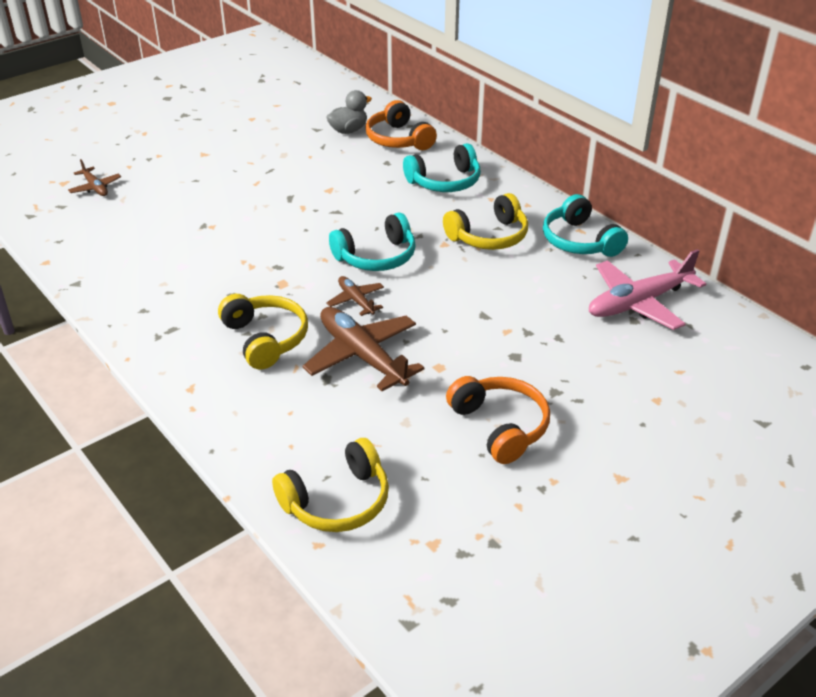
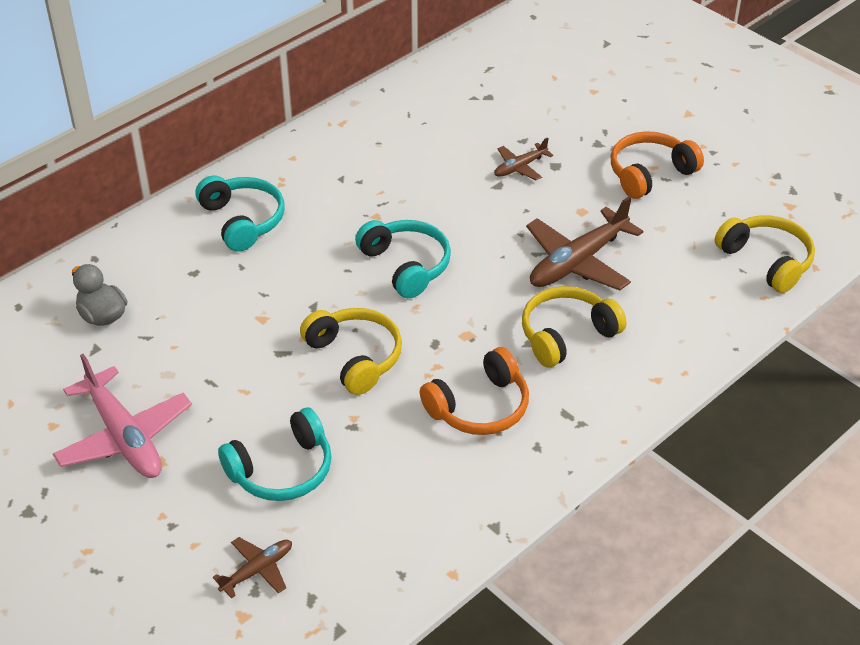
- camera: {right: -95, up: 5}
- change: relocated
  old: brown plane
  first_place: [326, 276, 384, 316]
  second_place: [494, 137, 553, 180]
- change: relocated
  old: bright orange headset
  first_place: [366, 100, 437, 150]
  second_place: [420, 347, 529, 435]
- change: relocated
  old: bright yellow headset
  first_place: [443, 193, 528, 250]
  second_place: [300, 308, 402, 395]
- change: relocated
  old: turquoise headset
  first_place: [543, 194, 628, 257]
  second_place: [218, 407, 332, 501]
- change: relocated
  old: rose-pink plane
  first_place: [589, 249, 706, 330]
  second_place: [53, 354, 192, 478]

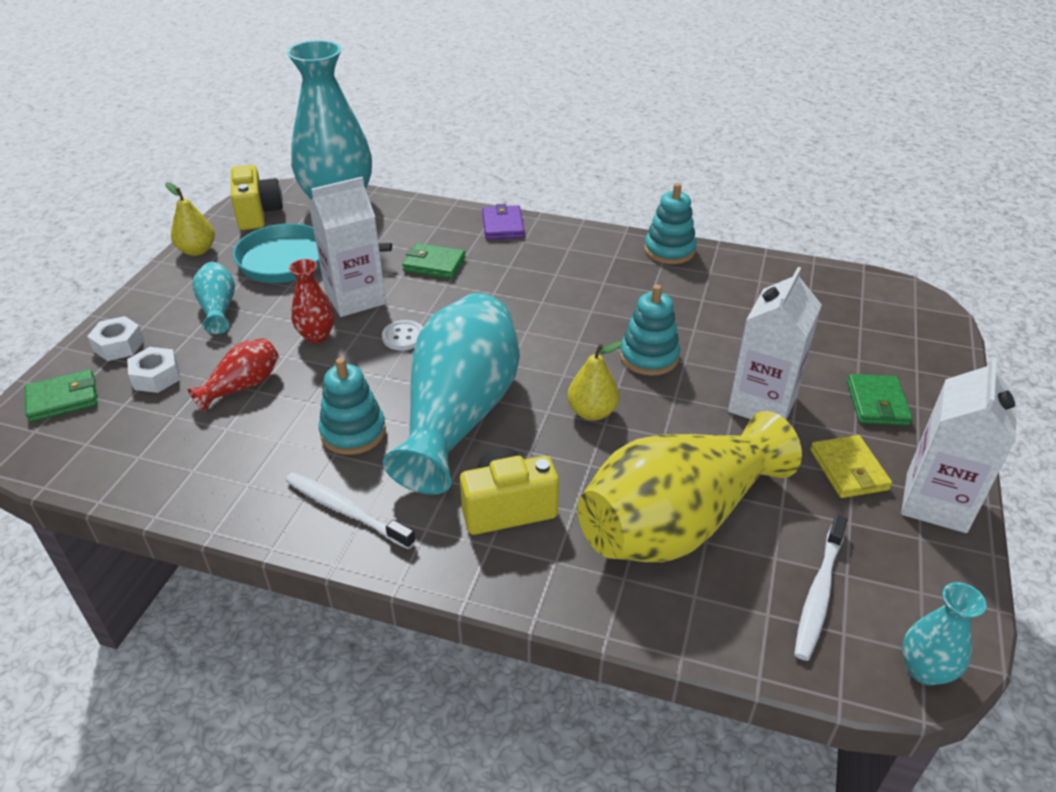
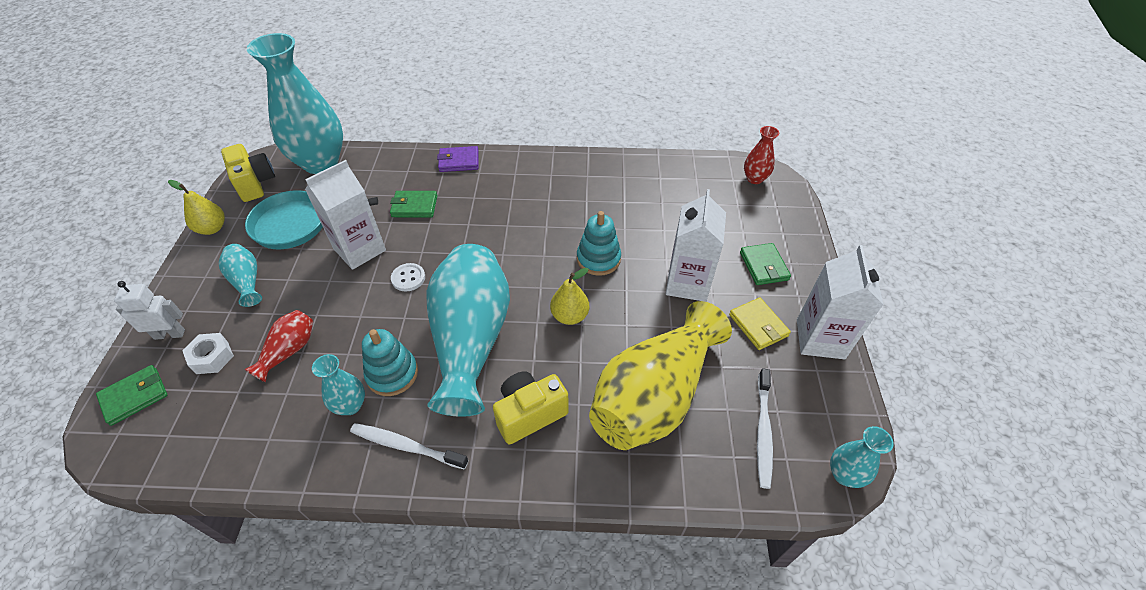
- camera: {right: -15, up: 10}
- change: missing
  old: turquoise stacking rings
  first_place: [644, 183, 696, 264]
- change: appeared
  new: turquoise flower vase
  second_place: [312, 354, 365, 415]
- change: relocated
  old: crimson flower vase
  first_place: [289, 259, 335, 343]
  second_place: [744, 126, 779, 184]
- change: exchanged
  old: snow-white hex nut
  new: snow-white robot figure
  first_place: [87, 316, 144, 361]
  second_place: [114, 281, 185, 340]
- change: spun
  old: purple card wallet
  first_place: [482, 204, 524, 240]
  second_place: [437, 146, 479, 172]
  degrees: -75

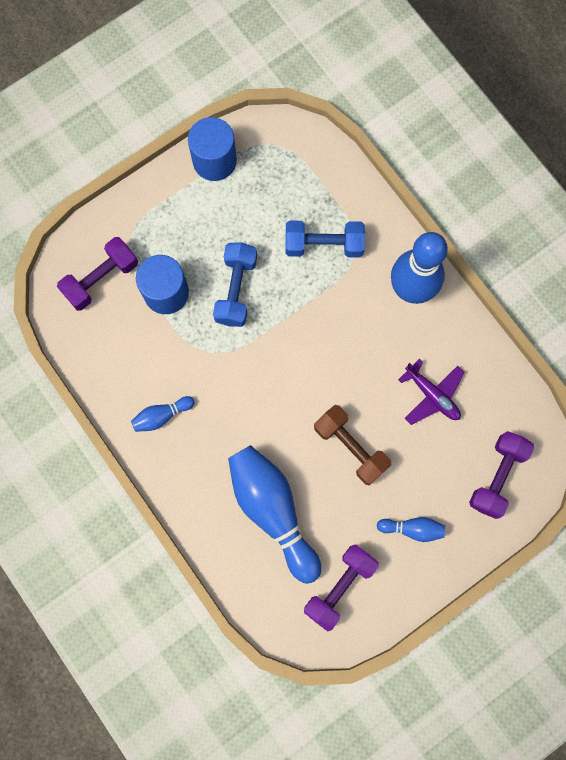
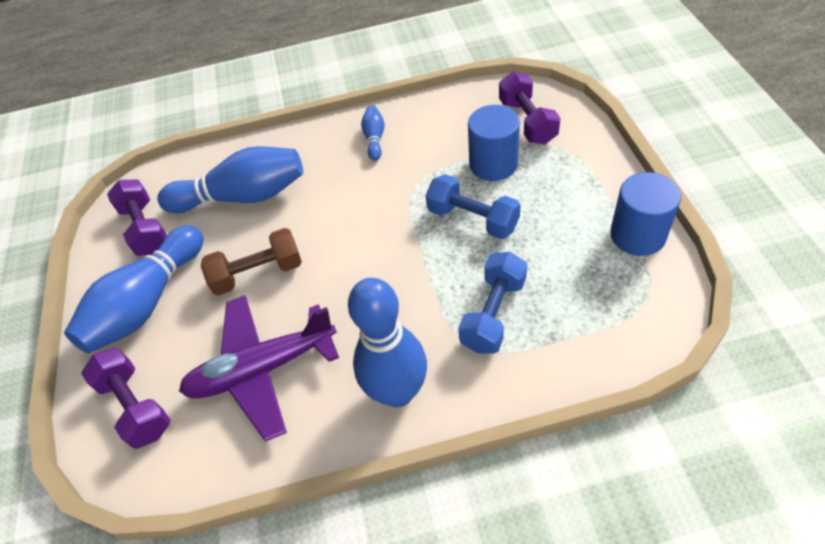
- camera: {right: 120, up: -25}
- change: size
  old: blue skittle
  first_place: [377, 517, 445, 542]
  second_place: [64, 225, 203, 353]
  factor: 2.18
- change: size
  old: purple plane
  first_place: [398, 359, 465, 425]
  second_place: [179, 295, 339, 442]
  factor: 1.72

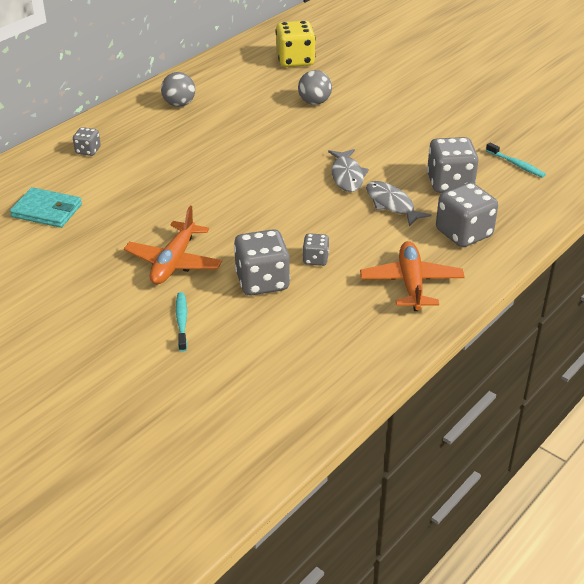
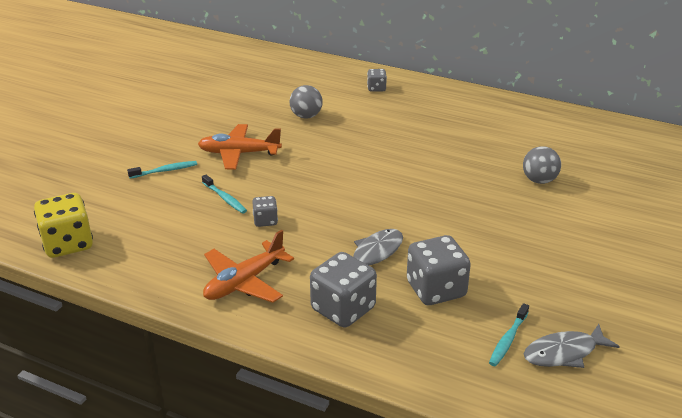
- camera: {right: 75, up: -5}
- change: missing
  old: turquoise card wallet
  first_place: [10, 187, 82, 228]
- change: relocated
  old: ash-grey ball
  first_place: [161, 72, 195, 107]
  second_place: [289, 85, 323, 119]
- change: relocated
  old: bright yellow game die
  first_place: [275, 21, 316, 67]
  second_place: [34, 193, 93, 258]
- change: relocated
  old: ash-grey fish
  first_place: [328, 149, 369, 192]
  second_place: [524, 324, 620, 368]
- change: exchanged
  old: ash-grey game die
  new: turquoise toothbrush
  first_place: [234, 229, 290, 295]
  second_place: [202, 175, 247, 214]
- change: spun
  old: bright orange plane
  first_place: [360, 241, 464, 311]
  second_place: [203, 230, 294, 303]
  degrees: 150

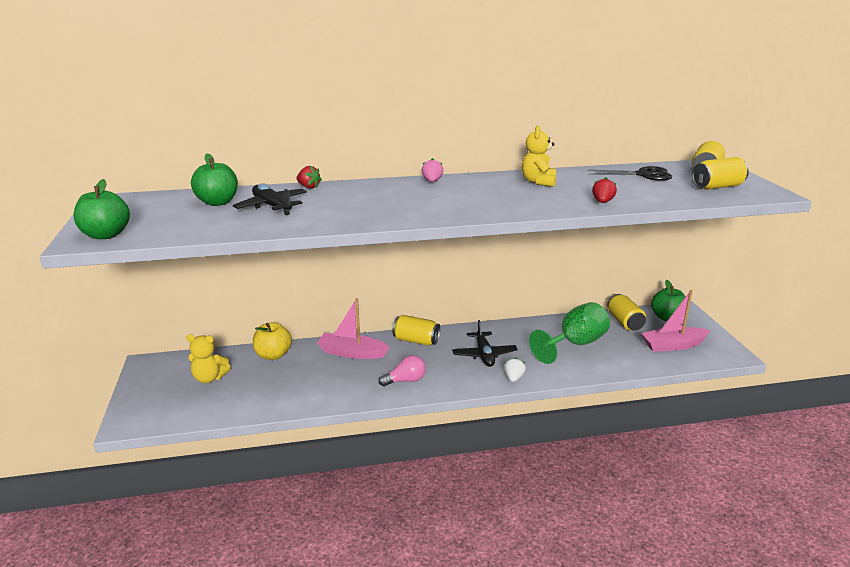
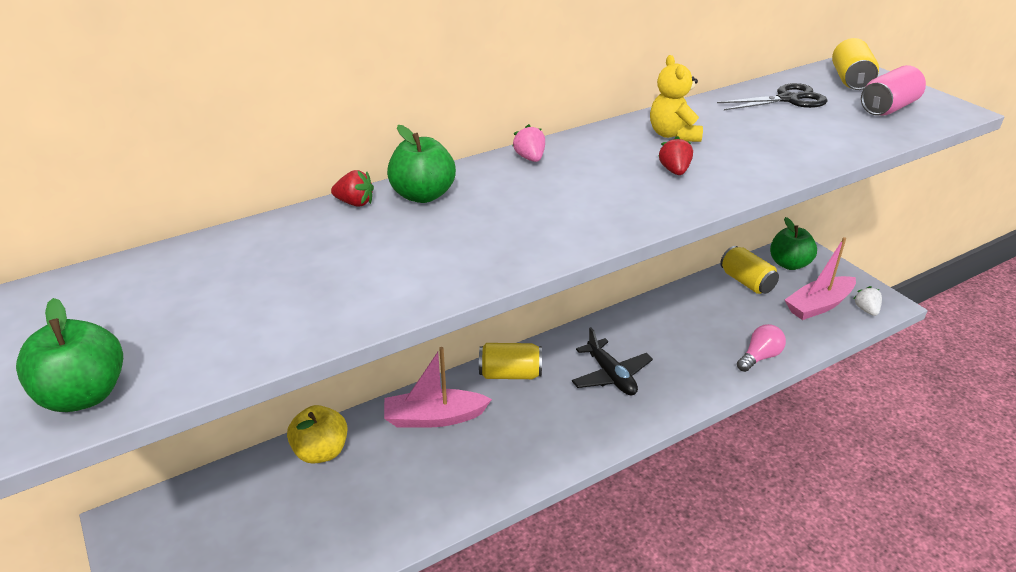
- camera: {right: -20, up: 10}
- change: missing
  old: bright yellow teddy
  first_place: [186, 334, 231, 383]
- change: missing
  old: ebony plane
  first_place: [233, 183, 307, 215]
- change: missing
  old: green goblet
  first_place: [529, 302, 610, 364]
- change: relocated
  old: green apple fruit
  first_place: [191, 154, 238, 206]
  second_place: [387, 125, 456, 203]
- change: relocated
  old: rose-pink light bulb
  first_place: [379, 355, 426, 387]
  second_place: [737, 324, 786, 372]
- change: relocated
  old: snow-white strawberry
  first_place: [504, 357, 526, 382]
  second_place: [853, 286, 882, 316]
- change: relocated
  old: crimson strawberry
  first_place: [592, 177, 617, 203]
  second_place: [659, 136, 693, 175]
- change: colour
  old: bright yellow can
  new: rose-pink can
  first_place: [692, 157, 749, 190]
  second_place: [861, 65, 926, 116]

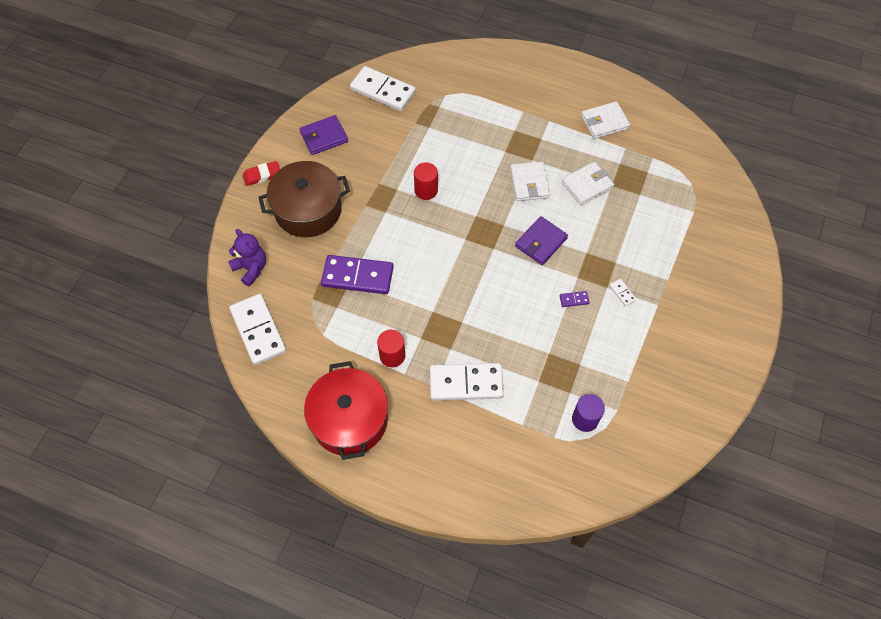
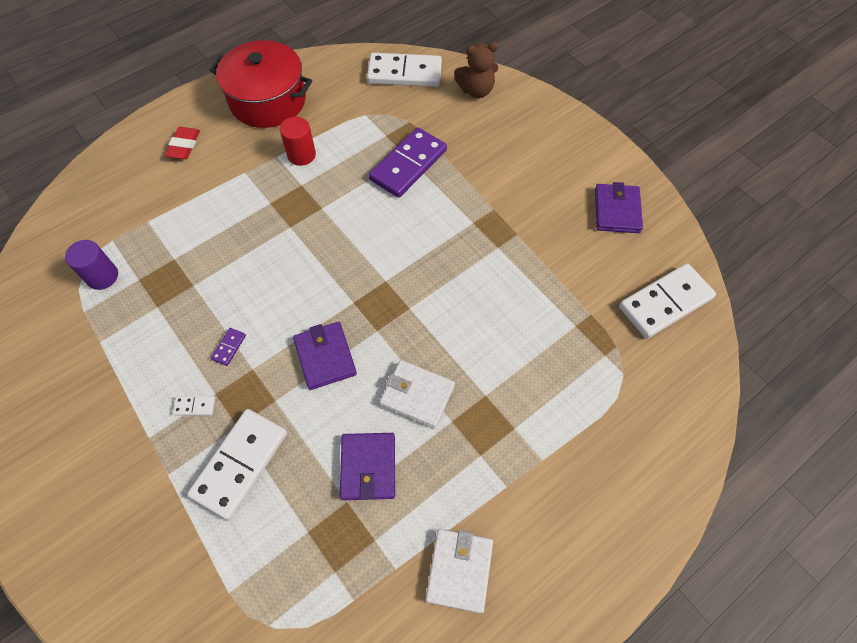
- camera: {right: 120, up: 0}
- change: missing
  old: brown pot
  first_place: [258, 161, 350, 237]
- change: missing
  old: crimson solid cylinder
  first_place: [414, 162, 438, 200]
- change: relocated
  old: crimson gum eraser
  first_place: [243, 161, 280, 186]
  second_place: [165, 127, 200, 159]
- change: relocated
  old: snow-white domino
  first_place: [430, 363, 504, 401]
  second_place: [187, 409, 287, 520]
- change: colour
  old: purple teddy
  new: brown teddy
  first_place: [228, 229, 266, 287]
  second_place: [454, 42, 498, 98]
- change: colour
  old: snow-white card wallet
  new: purple card wallet
  first_place: [561, 162, 614, 205]
  second_place: [340, 433, 395, 500]

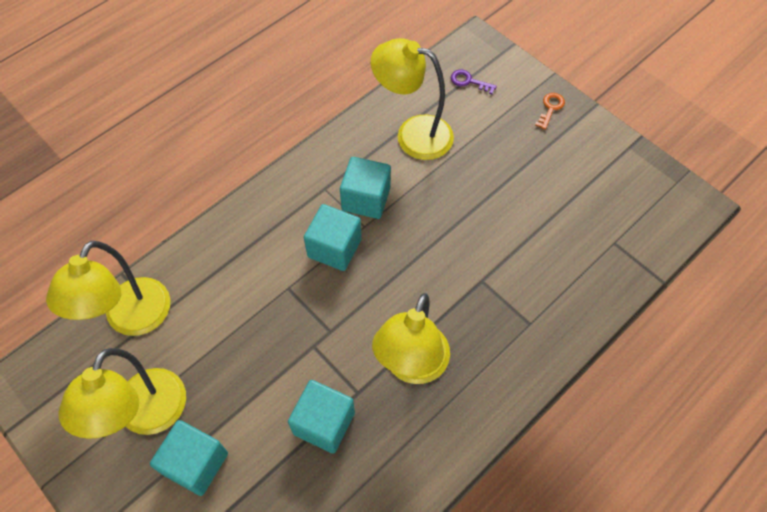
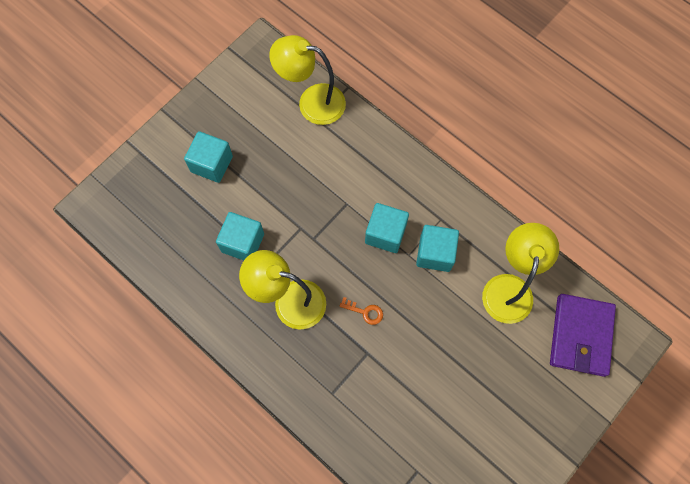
- camera: {right: 85, up: 10}
- change: missing
  old: bright yellow desk lamp
  first_place: [59, 348, 186, 439]
- change: relocated
  old: bright orange door key
  first_place: [535, 93, 565, 130]
  second_place: [339, 297, 383, 325]
- change: exchanged
  old: purple door key
  new: purple card wallet
  first_place: [451, 70, 497, 94]
  second_place: [550, 294, 616, 377]

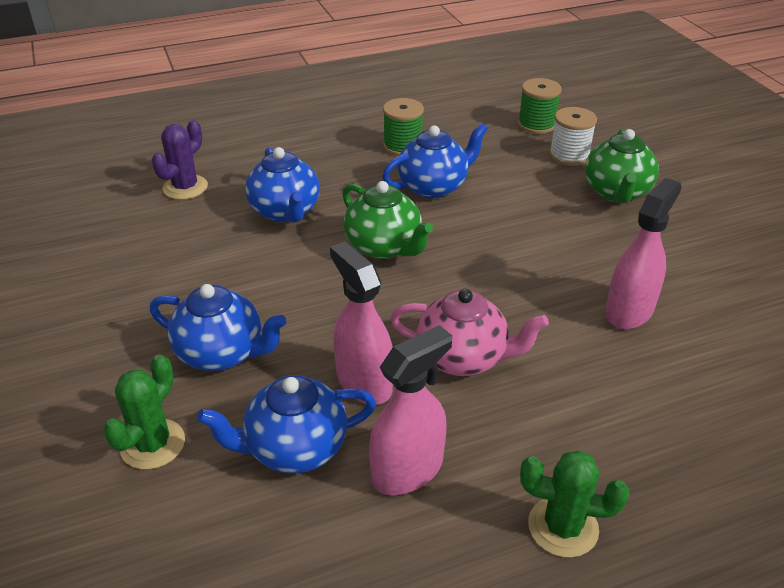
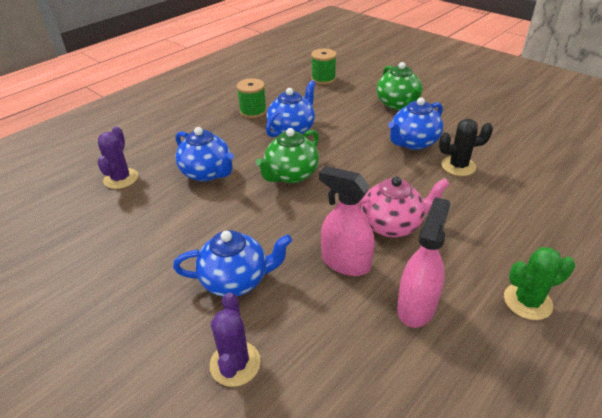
- camera: {right: -25, up: 0}
- change: missing
  old: snow-white spool
  first_place: [549, 107, 597, 166]
- change: relocated
  old: blue teapot
  first_place: [197, 375, 376, 474]
  second_place: [388, 97, 443, 150]
- change: exchanged
  old: rose-pink spray bottle
  new: ebony cactus
  first_place: [605, 178, 682, 329]
  second_place: [439, 119, 493, 176]
- change: colour
  old: green cactus
  new: purple cactus
  first_place: [103, 355, 185, 470]
  second_place: [210, 292, 261, 387]
- change: spun
  old: green teapot
  first_place: [342, 181, 433, 259]
  second_place: [256, 128, 319, 183]
  degrees: 105

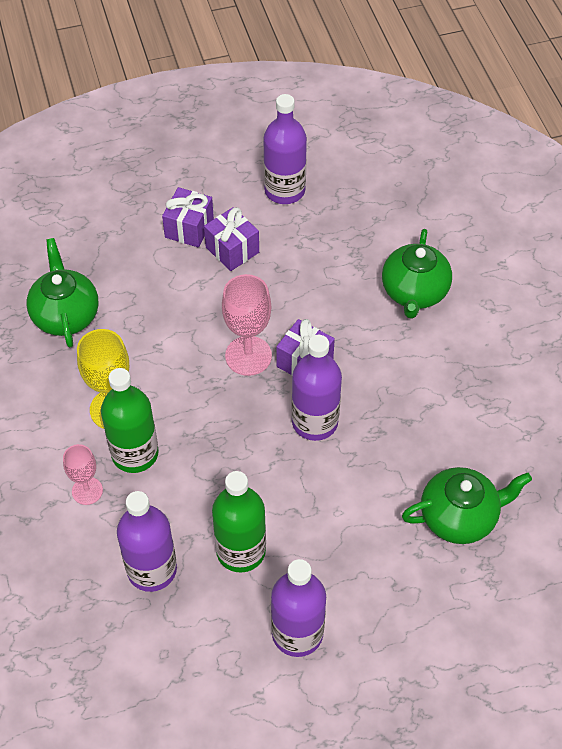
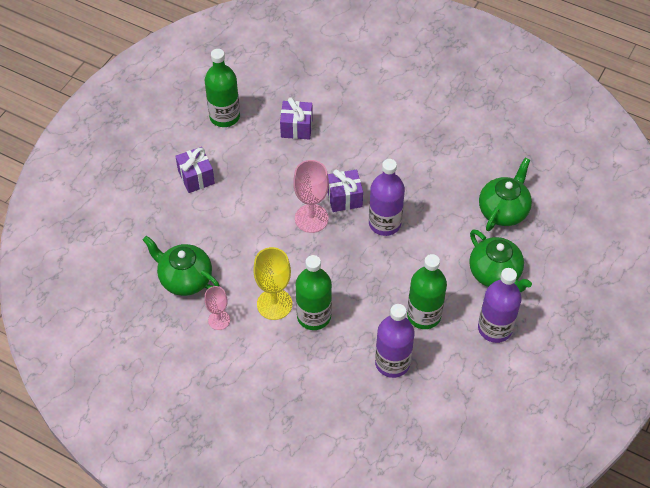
- camera: {right: -45, up: 0}
- change: relocated
  old: rose-pink goblet
  first_place: [63, 444, 103, 505]
  second_place: [205, 286, 230, 330]
- change: relocated
  old: purple gift
  first_place: [204, 207, 259, 271]
  second_place: [280, 97, 313, 139]
- change: relocated
  old: green teapot
  first_place: [382, 229, 452, 319]
  second_place: [469, 230, 532, 293]
- change: colour
  old: purple flask
  new: green flask
  first_place: [263, 94, 307, 204]
  second_place: [205, 49, 240, 127]

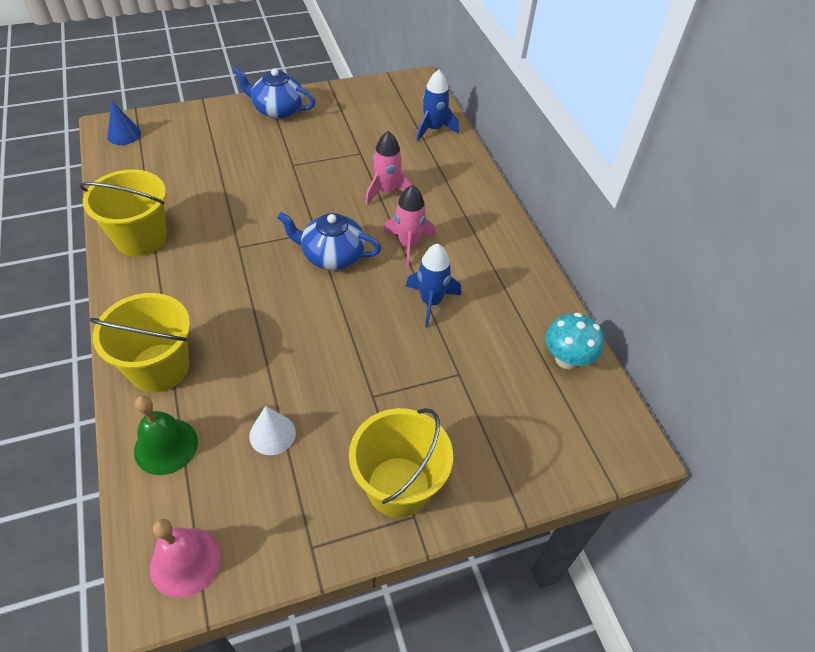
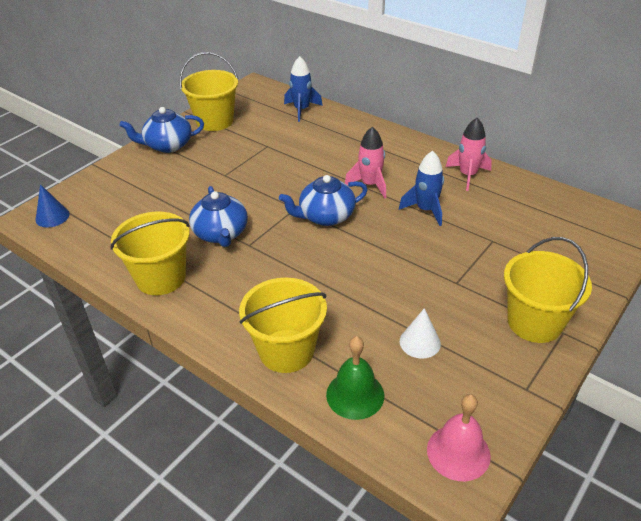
- camera: {right: -30, up: -10}
- change: missing
  old: turquoise toadstool
  first_place: [545, 313, 604, 369]
- change: appeared
  new: bright yellow pail
  second_place: [179, 52, 238, 131]
- change: appeared
  new: blue teapot
  second_place: [189, 186, 248, 247]
- change: relocated
  old: rose-pink spaceship
  first_place: [365, 131, 413, 205]
  second_place: [446, 118, 492, 191]

